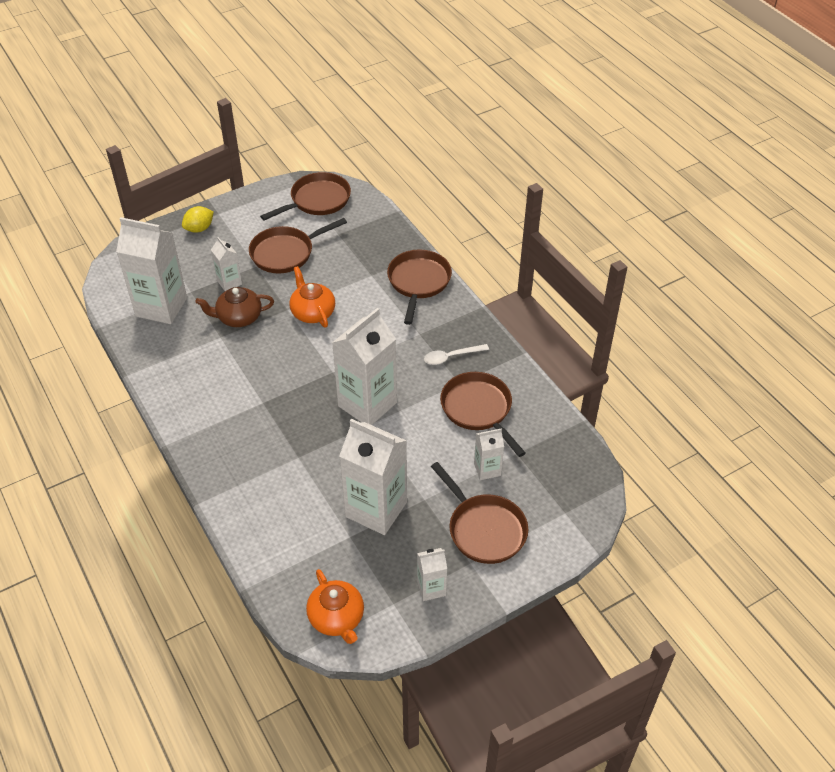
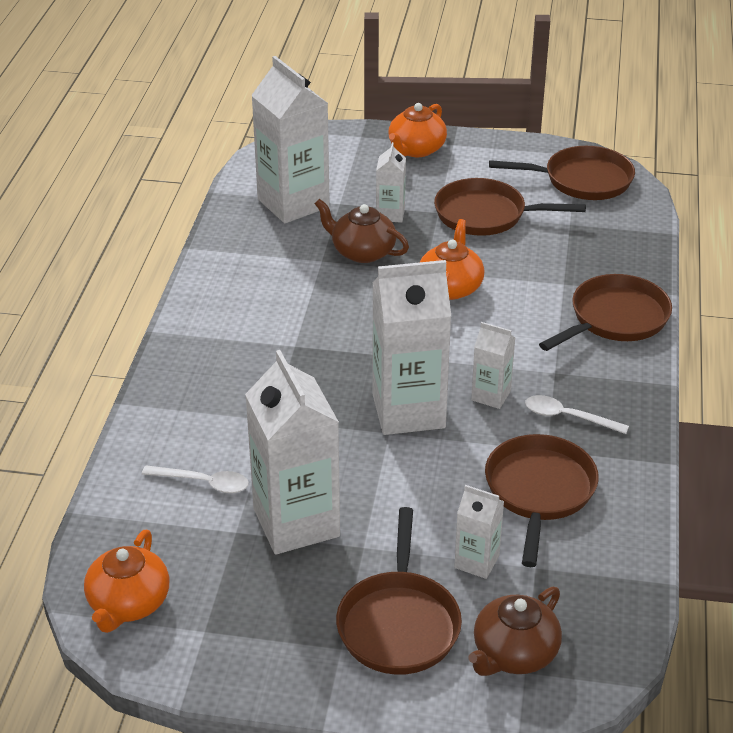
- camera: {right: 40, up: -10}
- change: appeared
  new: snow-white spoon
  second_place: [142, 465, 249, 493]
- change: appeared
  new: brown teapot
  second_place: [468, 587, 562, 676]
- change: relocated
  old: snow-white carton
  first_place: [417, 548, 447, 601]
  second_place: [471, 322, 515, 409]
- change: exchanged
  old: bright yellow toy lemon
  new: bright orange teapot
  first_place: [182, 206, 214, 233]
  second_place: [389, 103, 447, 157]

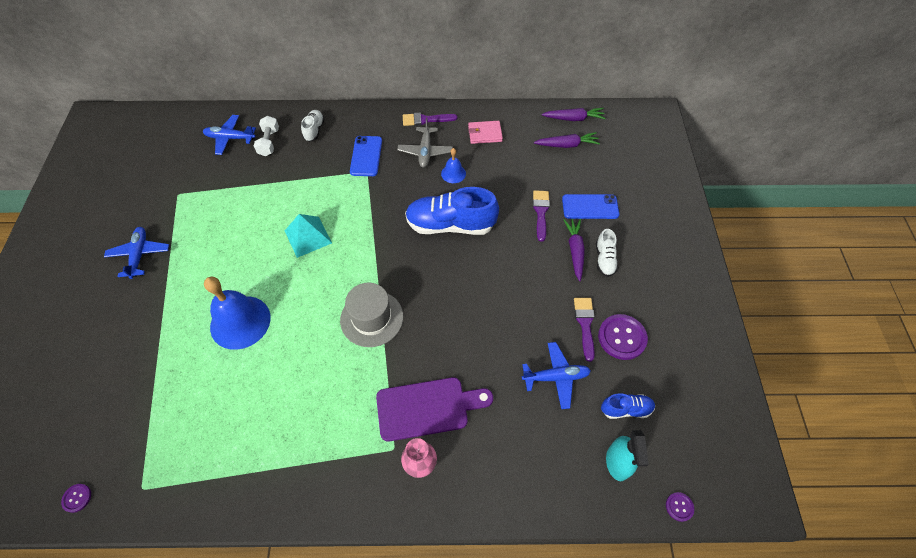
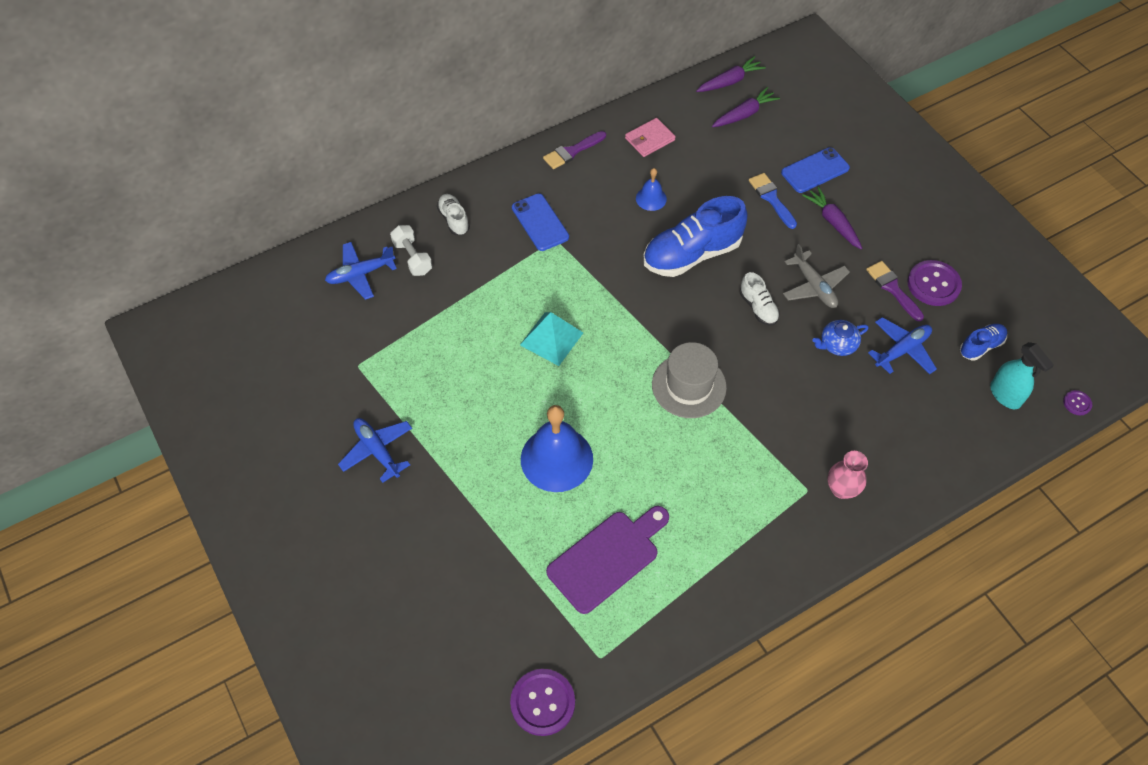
- camera: {right: -30, up: 0}
- change: appeared
  new: blue teapot
  second_place: [813, 320, 868, 356]
- change: relocated
  old: purple cutting board
  first_place: [376, 377, 493, 442]
  second_place: [546, 506, 669, 614]
- change: relocated
  old: ash-grey plane
  first_place: [397, 117, 453, 168]
  second_place: [783, 244, 850, 308]
- change: relocated
  old: snow-white shoe
  first_place: [596, 229, 618, 277]
  second_place: [740, 272, 780, 326]
- change: colour
  old: purple brush
  new: blue brush
  first_place: [533, 190, 550, 242]
  second_place: [749, 173, 797, 229]
- change: size
  old: purple shirt button
  first_place: [61, 484, 91, 513]
  second_place: [510, 669, 575, 736]
  factor: 2.05

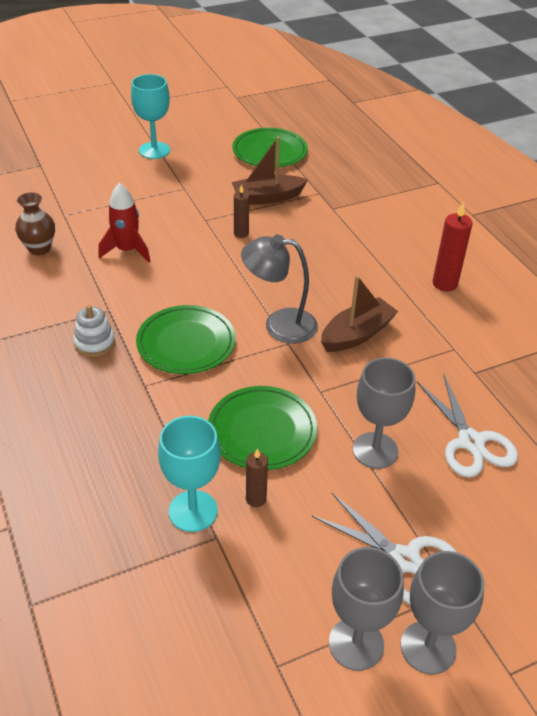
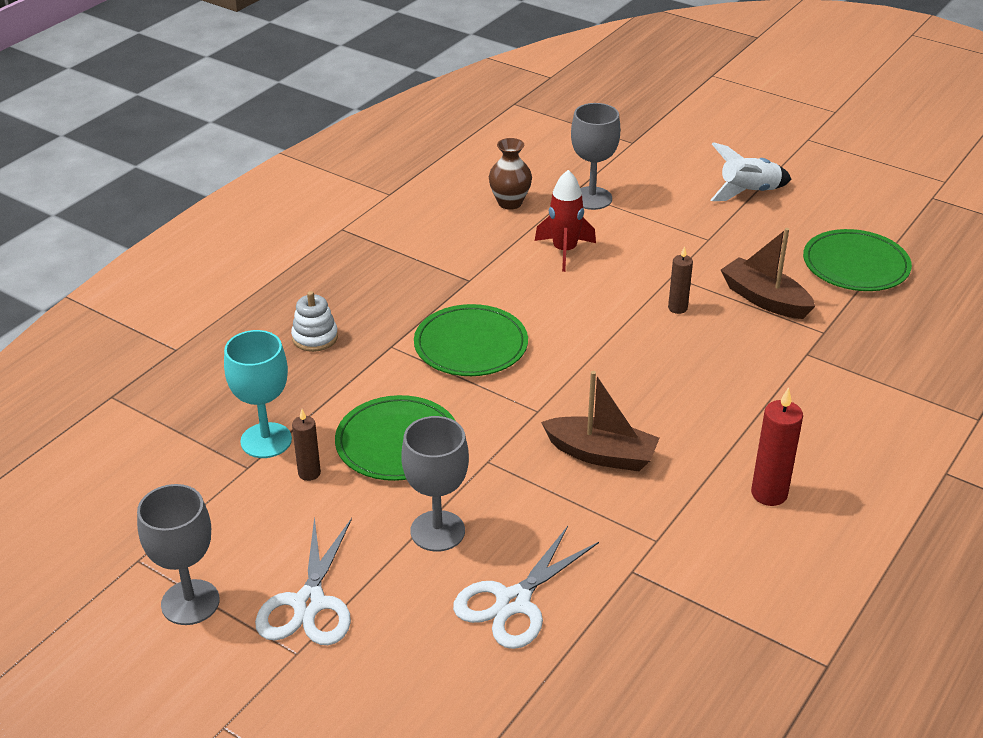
- camera: {right: 60, up: -5}
- change: missing
  old: ash-grey desk lamp
  first_place: [241, 234, 318, 344]
- change: relocated
  old: snow-white stacking rings
  first_place: [73, 305, 115, 357]
  second_place: [291, 291, 338, 352]
- change: relocated
  old: ash-grey goblet
  first_place: [400, 551, 484, 674]
  second_place: [571, 103, 620, 210]
- change: exchanged
  old: turquoise goblet
  new: snow-white spaceship
  first_place: [131, 74, 170, 159]
  second_place: [711, 142, 791, 201]

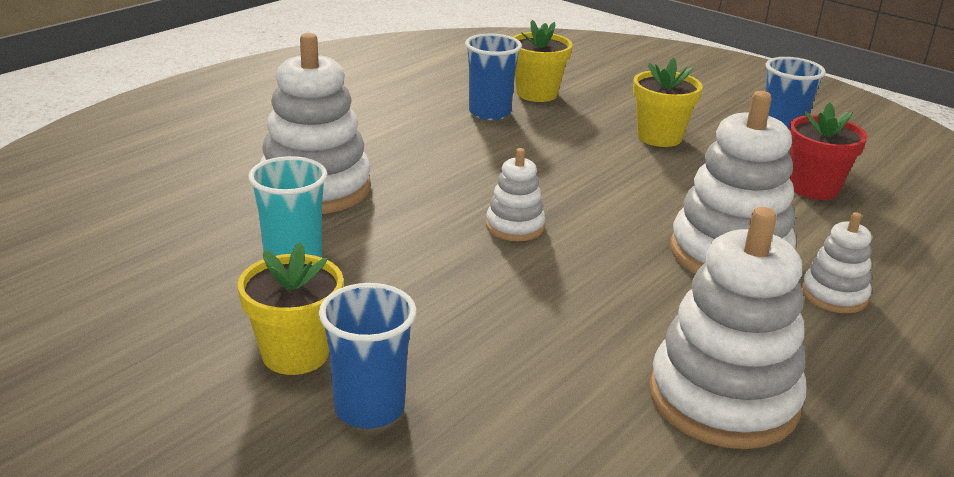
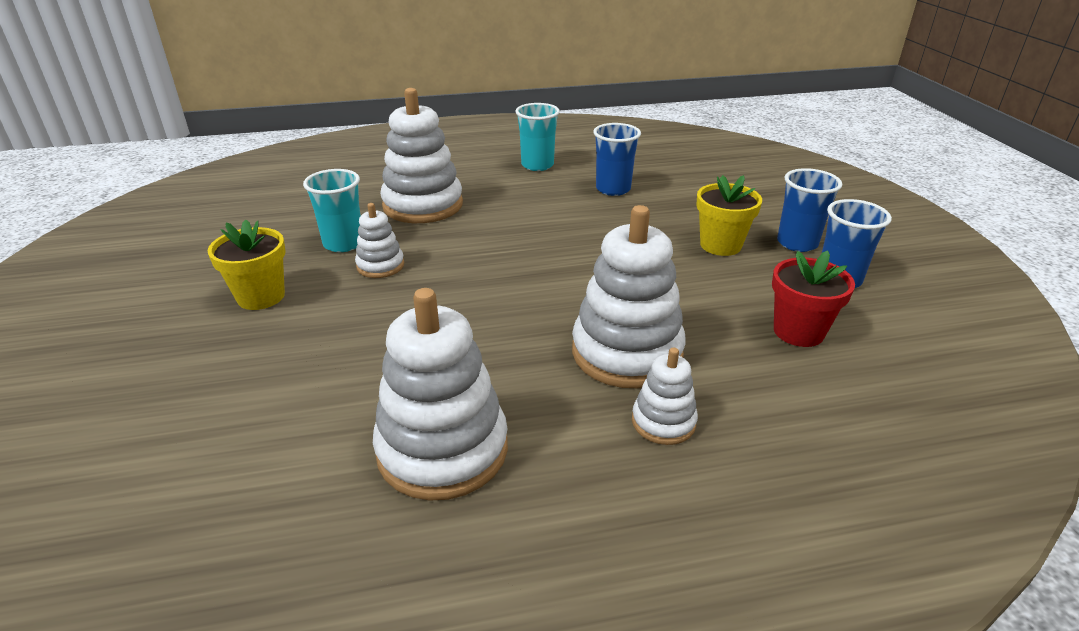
- camera: {right: 40, up: 5}
- change: missing
  old: bright yellow flower pot
  first_place: [513, 20, 573, 102]
- change: appeared
  new: turquoise tumbler
  second_place: [515, 103, 560, 171]
- change: relocated
  old: blue tumbler
  first_place: [319, 283, 417, 428]
  second_place: [777, 168, 842, 252]
- change: relocated
  old: snow-white stacking rings
  first_place: [486, 148, 545, 241]
  second_place: [355, 203, 404, 278]

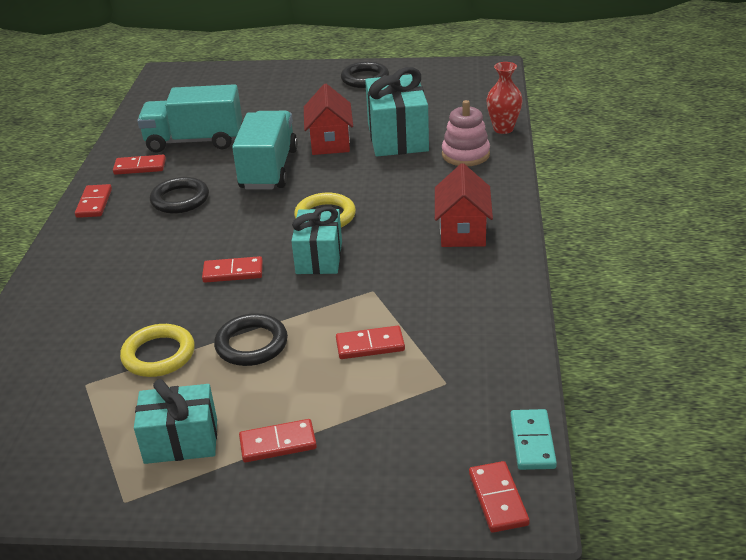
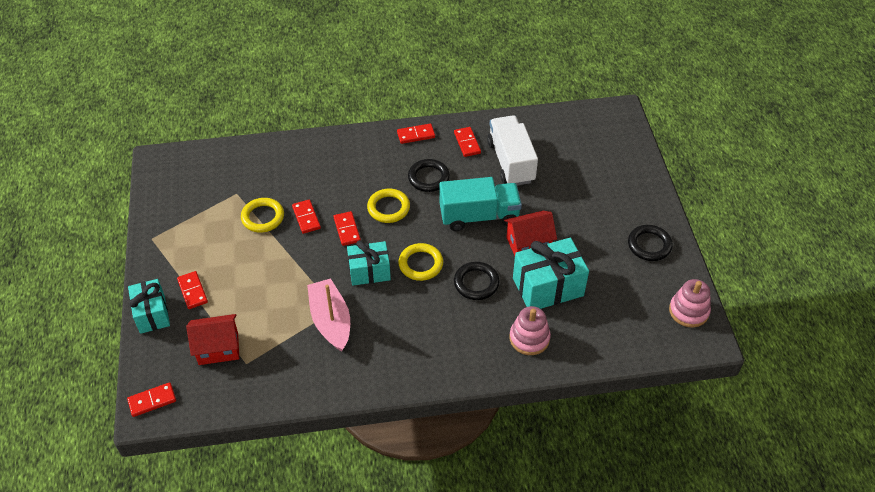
- camera: {right: 75, up: 15}
- change: missing
  old: crimson flower vase
  first_place: [487, 62, 523, 134]
- change: missing
  old: turquoise domino
  first_place: [510, 409, 557, 470]
- change: appeared
  new: rose-pink sailboat
  second_place: [307, 278, 350, 352]
- change: appeared
  new: bright yellow torus
  second_place: [367, 189, 410, 223]
- change: appeared
  new: rose-pink stacking rings
  second_place: [669, 279, 711, 328]
- change: relocated
  old: turquoise gift
  first_place: [134, 379, 217, 464]
  second_place: [128, 279, 170, 334]
- change: relocated
  old: ebony torus
  first_place: [214, 313, 288, 366]
  second_place: [454, 262, 499, 300]
- change: relocated
  old: crimson domino
  first_place: [336, 326, 405, 359]
  second_place: [292, 200, 321, 234]
- change: relocated
  old: crimson toy house
  first_place: [435, 163, 493, 247]
  second_place: [186, 314, 239, 365]
- change: colour
  old: turquoise truck
  new: snow-white truck
  first_place: [137, 84, 242, 153]
  second_place: [487, 115, 538, 186]

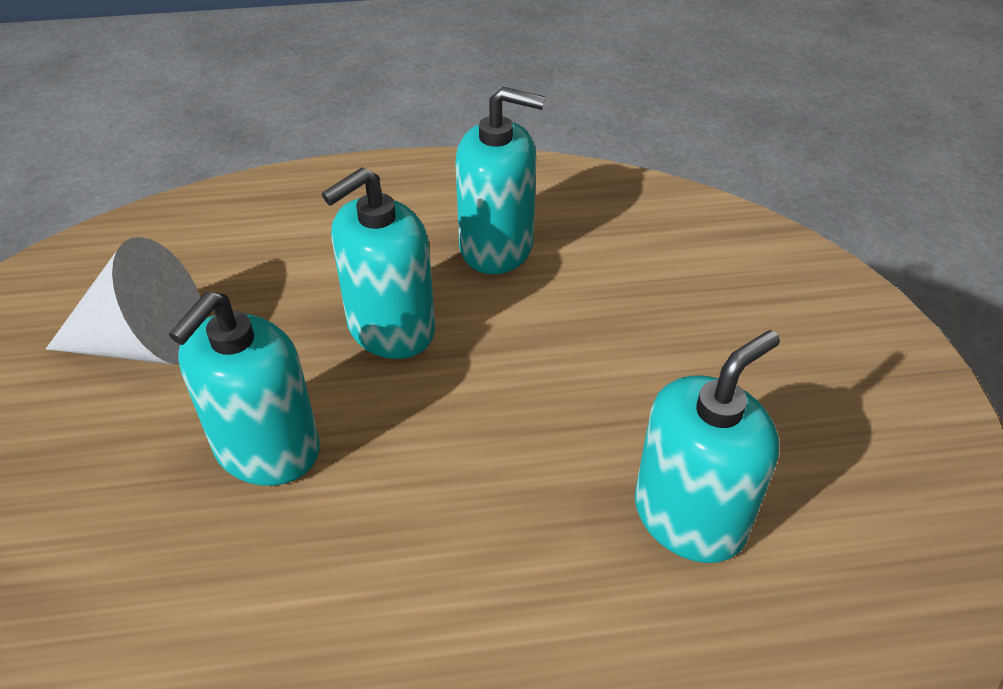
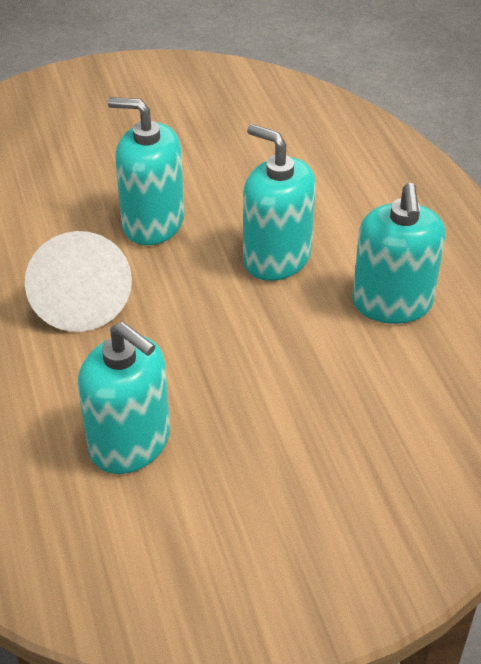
- camera: {right: 80, up: 0}
- change: relocated
  old: snow-white cone shape
  first_place: [46, 237, 201, 365]
  second_place: [25, 231, 132, 332]

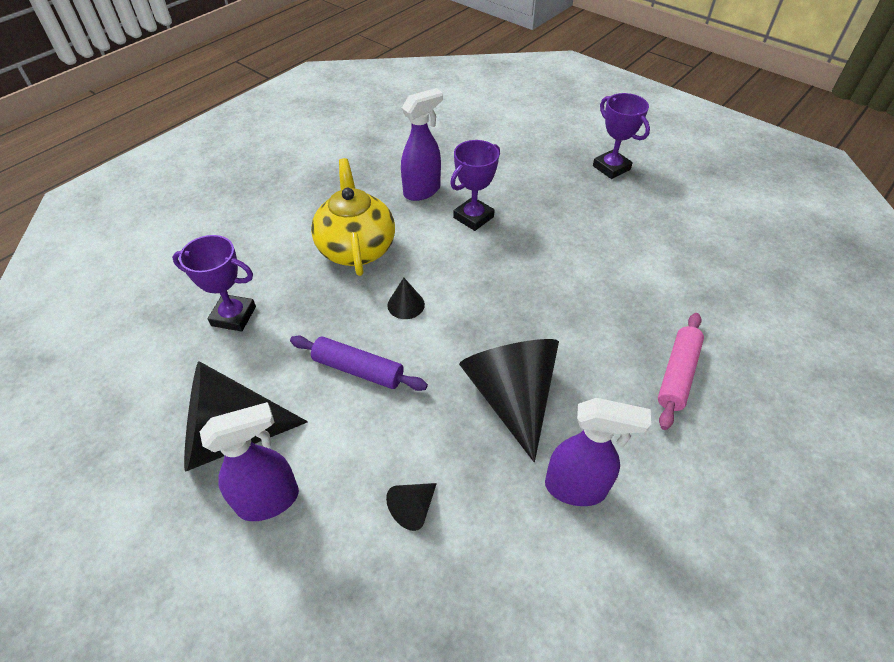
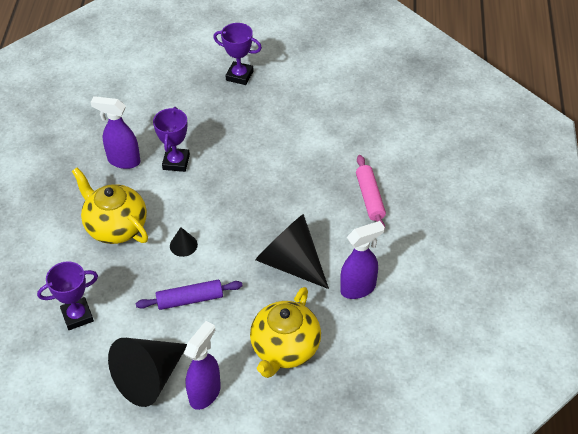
- camera: {right: -35, up: 0}
- change: exchanged
  old: ebony cone shape
  new: bright yellow teapot
  first_place: [386, 483, 437, 531]
  second_place: [250, 287, 321, 378]
- change: spun
  old: purple spray bottle
  first_place: [401, 88, 443, 201]
  second_place: [90, 96, 141, 169]
  degrees: -90

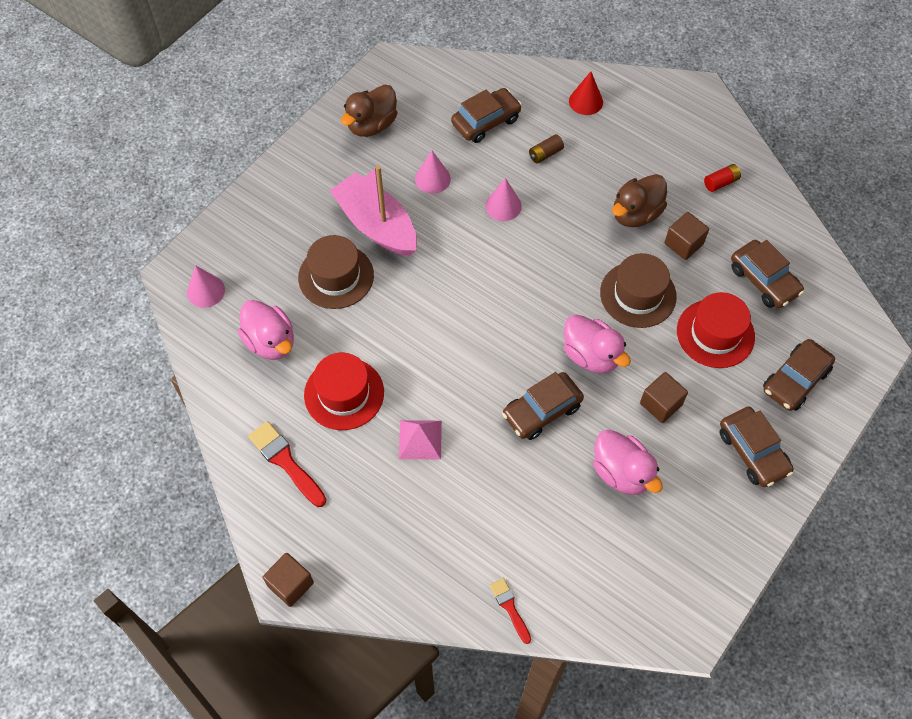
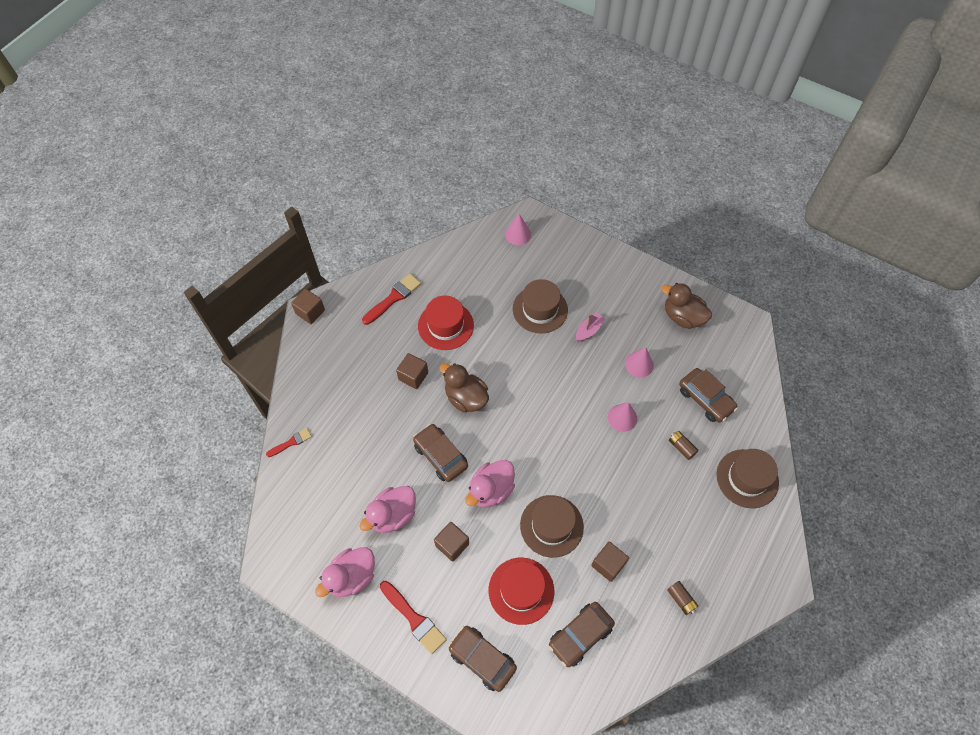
- camera: {right: 85, up: 0}
- change: relocated
  old: rose-pink rubber duck
  first_place: [238, 300, 294, 360]
  second_place: [315, 547, 375, 597]
- change: relocated
  old: brown rubber duck
  first_place: [612, 174, 667, 227]
  second_place: [439, 363, 489, 413]
- change: exchanged
  old: rose-pink pyramid
  new: brown cube
  first_place: [399, 420, 442, 459]
  second_place: [396, 353, 428, 389]
- change: exchanged
  old: crimson cone shape
  new: brown top hat
  first_place: [569, 71, 603, 115]
  second_place: [717, 449, 779, 508]
- change: exchanged
  old: brown automobile
  new: crimson brush
  first_place: [720, 406, 794, 487]
  second_place: [380, 581, 447, 654]
- change: colour
  old: crimson power cell
  new: brown power cell
  first_place: [704, 164, 741, 192]
  second_place: [667, 581, 698, 615]
- change: size
  old: rose-pink sailboat
  first_place: [330, 165, 417, 256]
  second_place: [576, 312, 605, 342]
  factor: 0.45

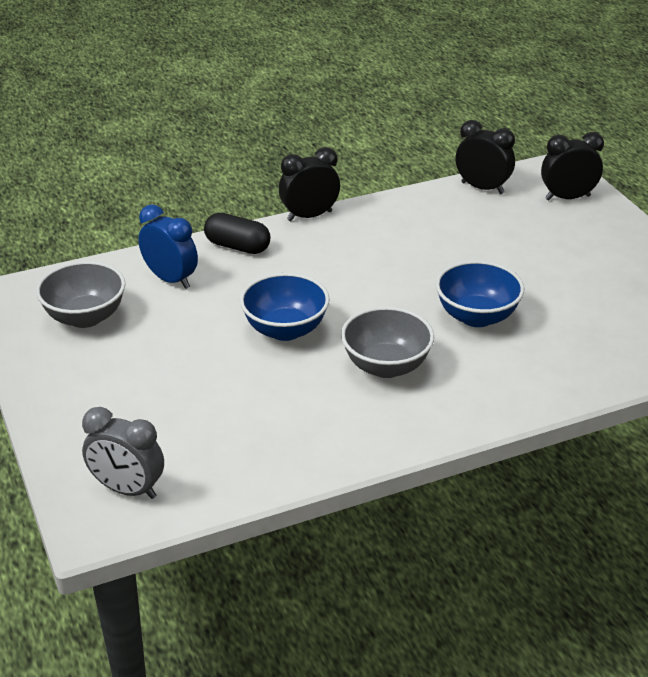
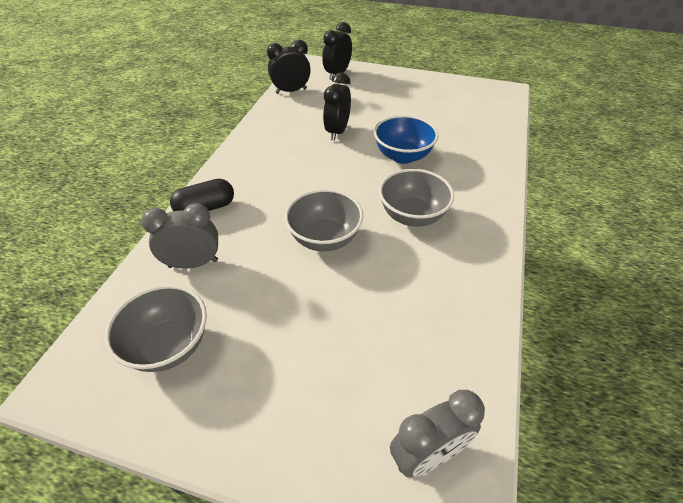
- camera: {right: -50, up: 10}
- change: relocated
  old: ebony clock
  first_place: [279, 147, 340, 221]
  second_place: [323, 73, 351, 141]
- change: colour
  old: blue clock
  new: ash-grey clock
  first_place: [138, 204, 198, 289]
  second_place: [141, 203, 218, 269]
- change: colour
  old: blue serving bowl
  new: ash-grey serving bowl
  first_place: [240, 273, 330, 341]
  second_place: [284, 189, 363, 251]

